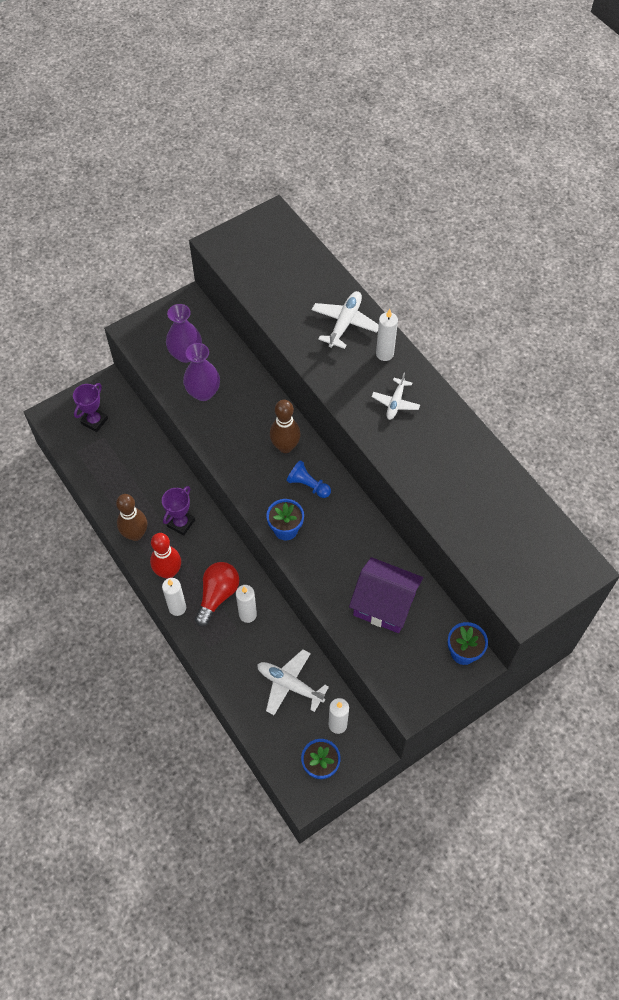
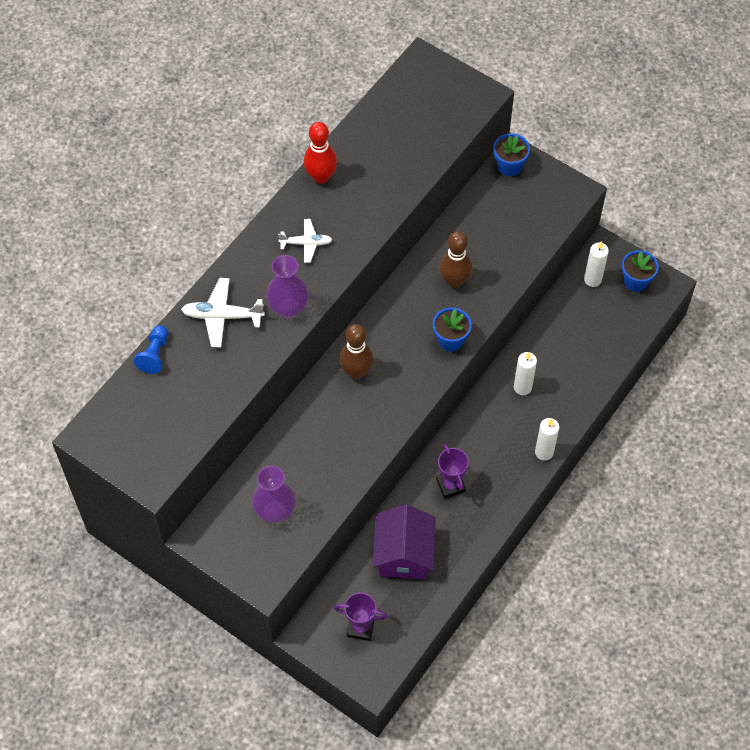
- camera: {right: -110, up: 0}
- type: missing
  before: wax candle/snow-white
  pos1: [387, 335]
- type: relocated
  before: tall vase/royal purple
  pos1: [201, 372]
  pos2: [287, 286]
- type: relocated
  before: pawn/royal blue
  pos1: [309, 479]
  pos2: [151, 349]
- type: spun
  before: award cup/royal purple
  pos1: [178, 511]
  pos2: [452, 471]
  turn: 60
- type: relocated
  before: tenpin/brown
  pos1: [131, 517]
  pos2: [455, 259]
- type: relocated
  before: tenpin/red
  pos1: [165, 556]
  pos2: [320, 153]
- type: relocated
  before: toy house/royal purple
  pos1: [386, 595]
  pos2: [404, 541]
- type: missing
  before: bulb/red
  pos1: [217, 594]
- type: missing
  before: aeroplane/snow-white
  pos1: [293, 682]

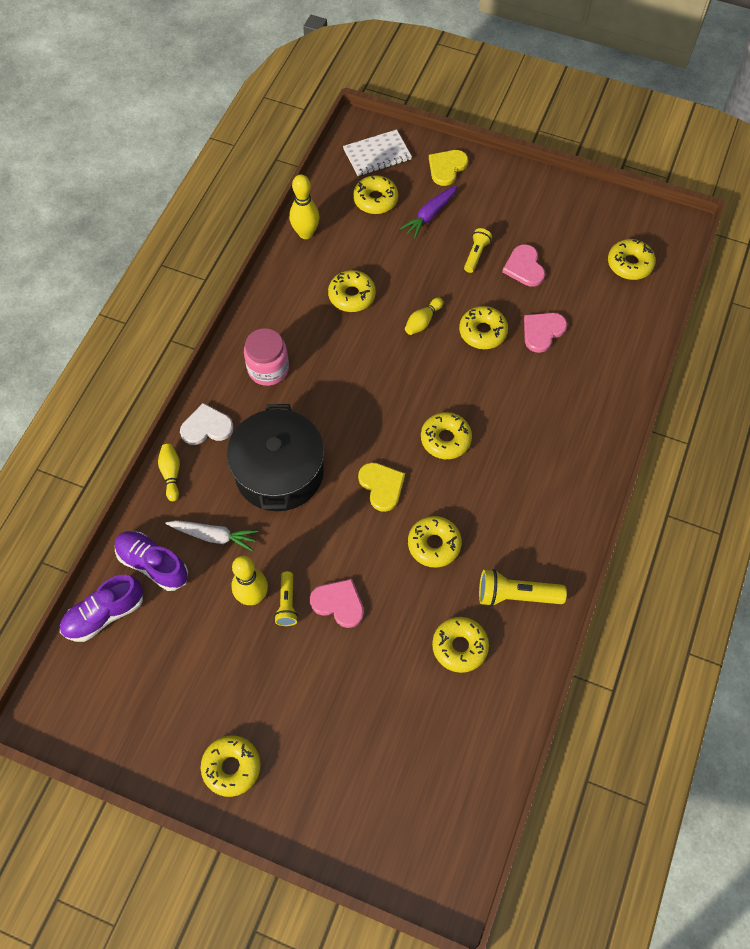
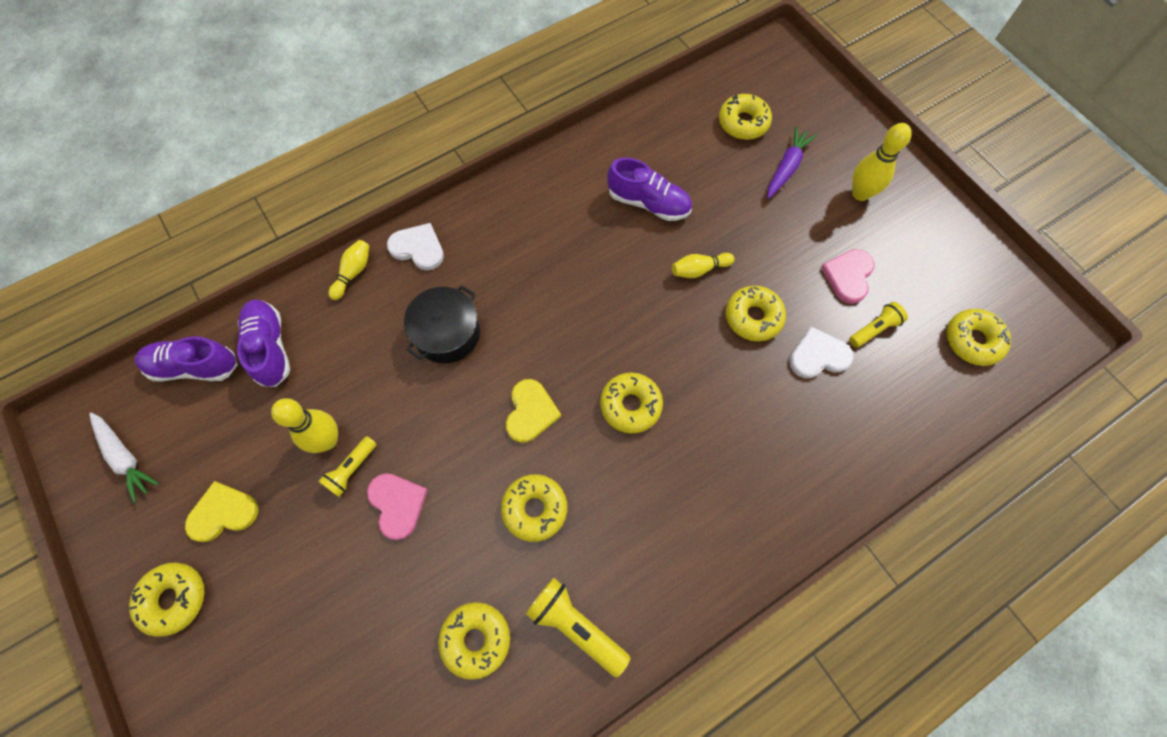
- camera: {right: 35, up: 5}
- type: missing
  before: notebook/snow-white
  pos1: [377, 152]
- type: relocated
  before: love heart/bright yellow
  pos1: [448, 168]
  pos2: [221, 511]
- type: relocated
  before: tenpin/bright yellow
  pos1: [304, 206]
  pos2: [882, 162]
- type: spun
  before: root vegetable/royal purple
  pos1: [428, 212]
  pos2: [792, 162]
  turn: 135
- type: relocated
  before: pocket torch/bright yellow
  pos1: [478, 250]
  pos2: [878, 325]
- type: exchanged
  before: glazed donut/bright yellow
  after: lace-up shoe/royal purple
  pos1: [352, 291]
  pos2: [649, 189]
- type: colour
  before: love heart/rosy
  after: love heart/snow-white
  pos1: [545, 333]
  pos2: [821, 352]
- type: missing
  before: jam jar/rosy
  pos1: [266, 357]
- type: size
  before: stockpot/ebony
  pos1: [275, 457]
  pos2: [442, 324]
  scale: 0.65
- type: relocated
  before: root vegetable/snow-white
  pos1: [211, 535]
  pos2: [124, 457]

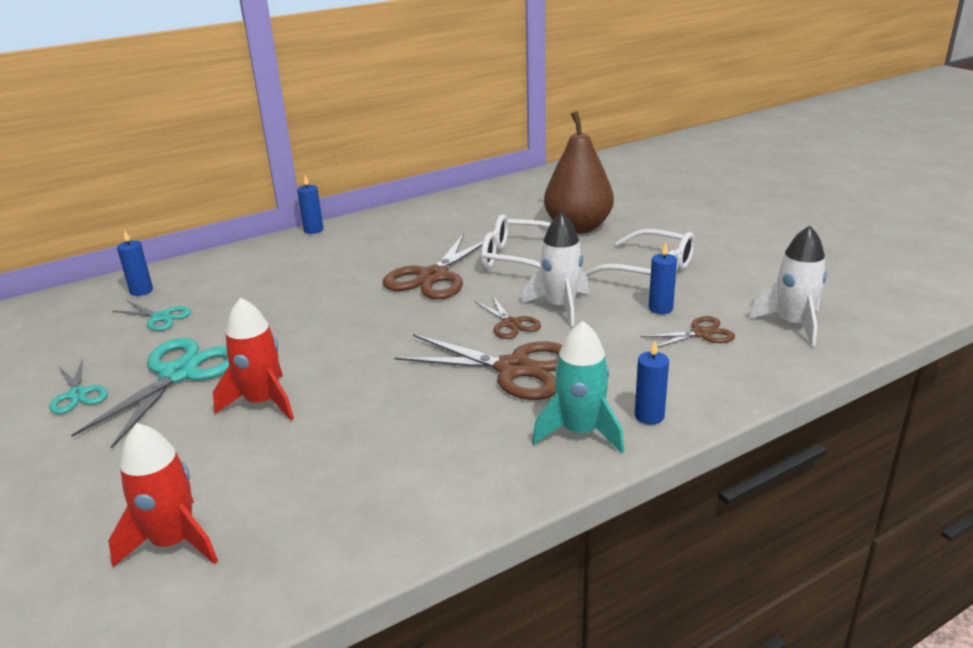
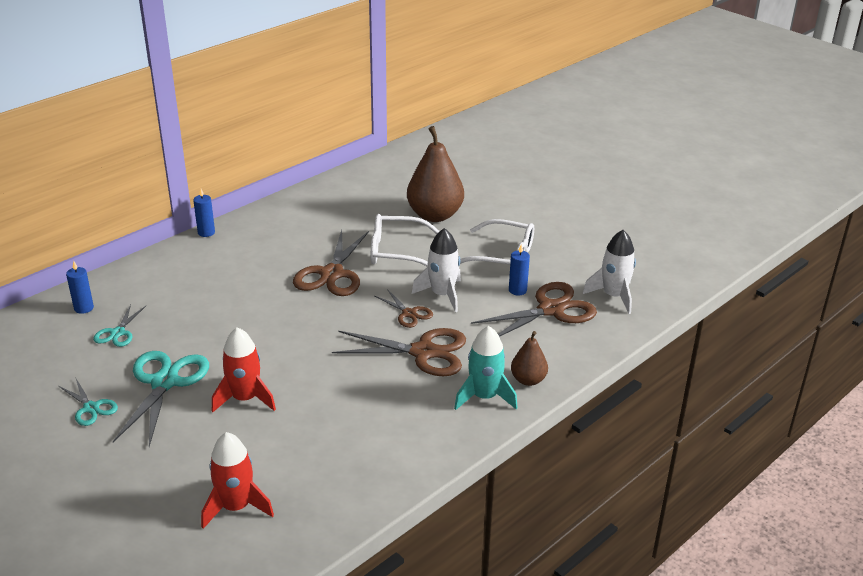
- camera: {right: -15, up: 5}
- type: spun
  before: scissors/aqua
  pos1: [151, 316]
  pos2: [119, 325]
  turn: 90
- type: size
  before: scissors/brown
  pos1: [688, 332]
  pos2: [534, 309]
  scale: 1.88
- type: exchanged
  before: wax candle/royal blue
  after: toy pear/brown
  pos1: [652, 383]
  pos2: [529, 358]

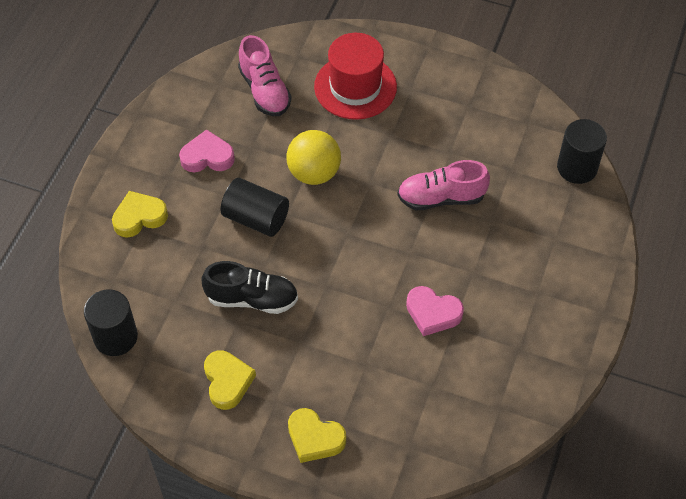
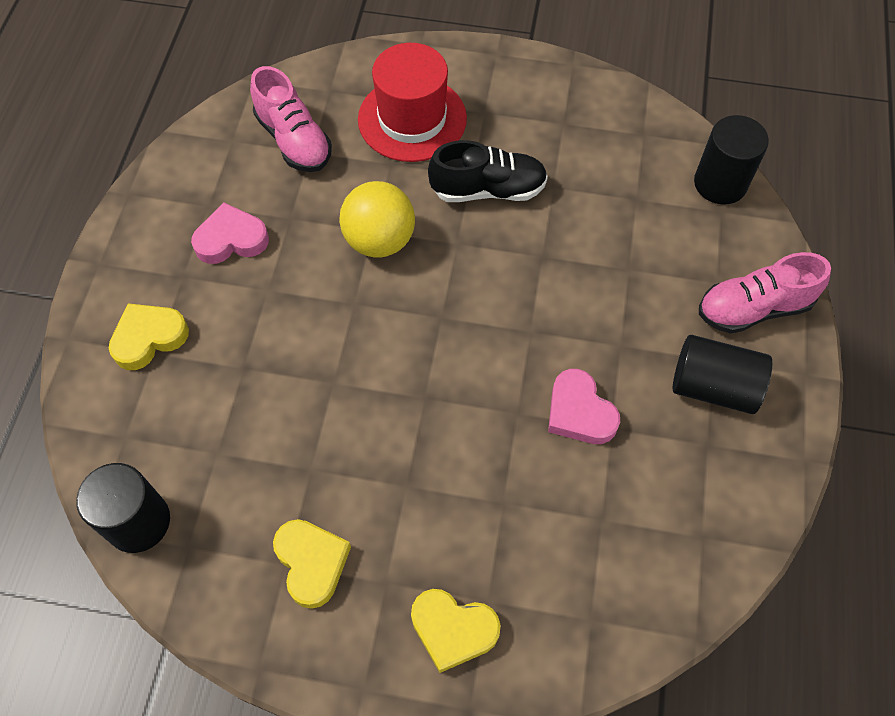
- camera: {right: -10, up: 5}
- type: relocated
  before: lace-up shoe/rosy
  pos1: [443, 185]
  pos2: [765, 293]
- type: relocated
  before: cylinder/ebony
  pos1: [254, 207]
  pos2: [722, 374]
- type: relocated
  before: lace-up shoe/ebony
  pos1: [249, 287]
  pos2: [488, 171]
- type: spun
  before: love heart/rosy
  pos1: [435, 311]
  pos2: [584, 406]
  turn: 45

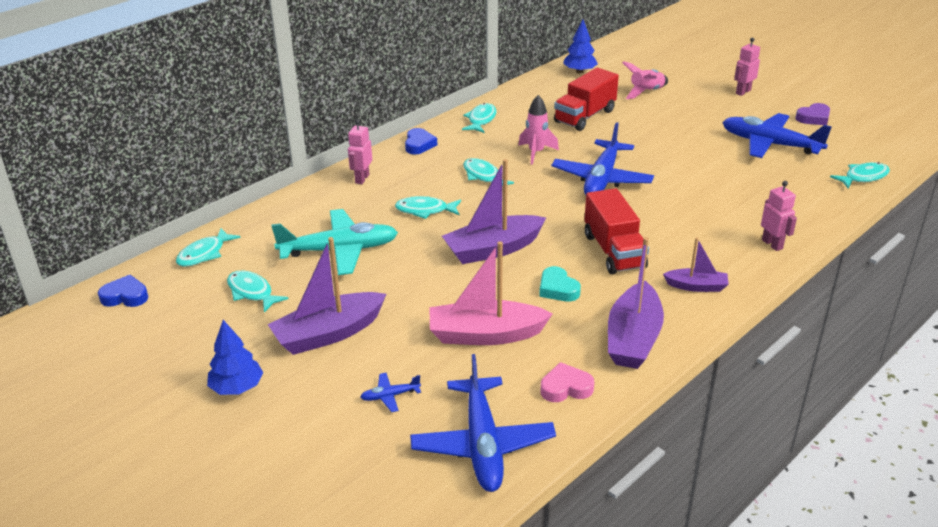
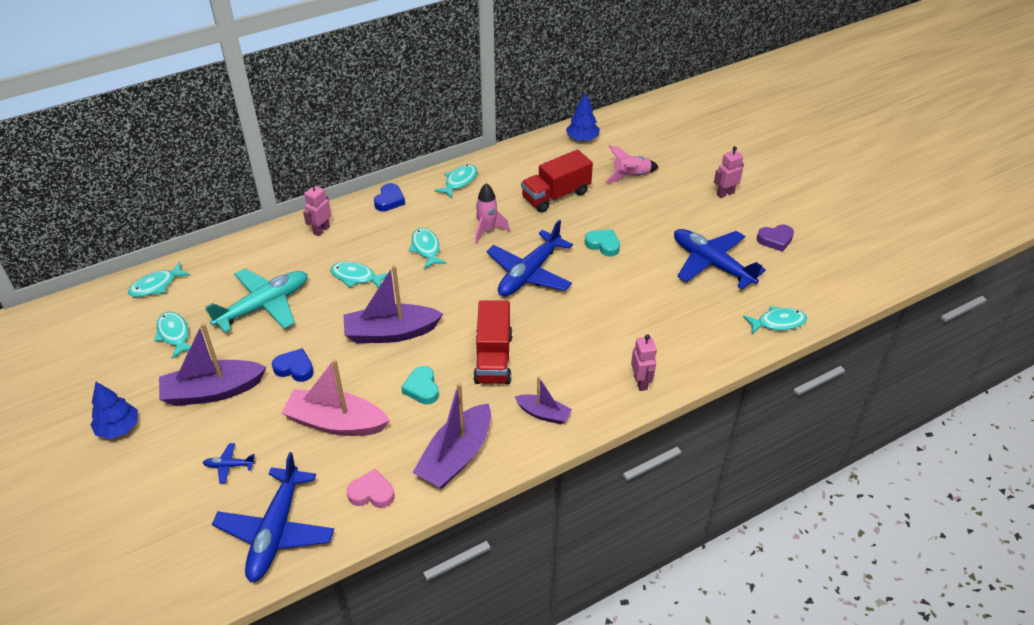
- camera: {right: 15, up: 10}
- type: spun
  before: aeroplane/aqua
  pos1: [334, 242]
  pos2: [256, 300]
  turn: -45
- type: relocated
  before: love heart/royal blue
  pos1: [123, 291]
  pos2: [293, 365]
- type: appeared
  after: love heart/aqua
  pos2: [602, 242]

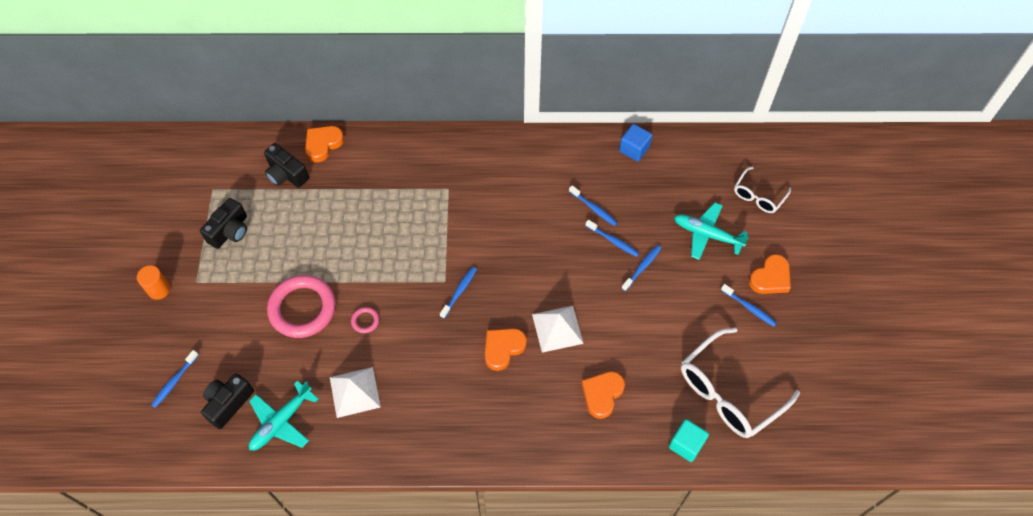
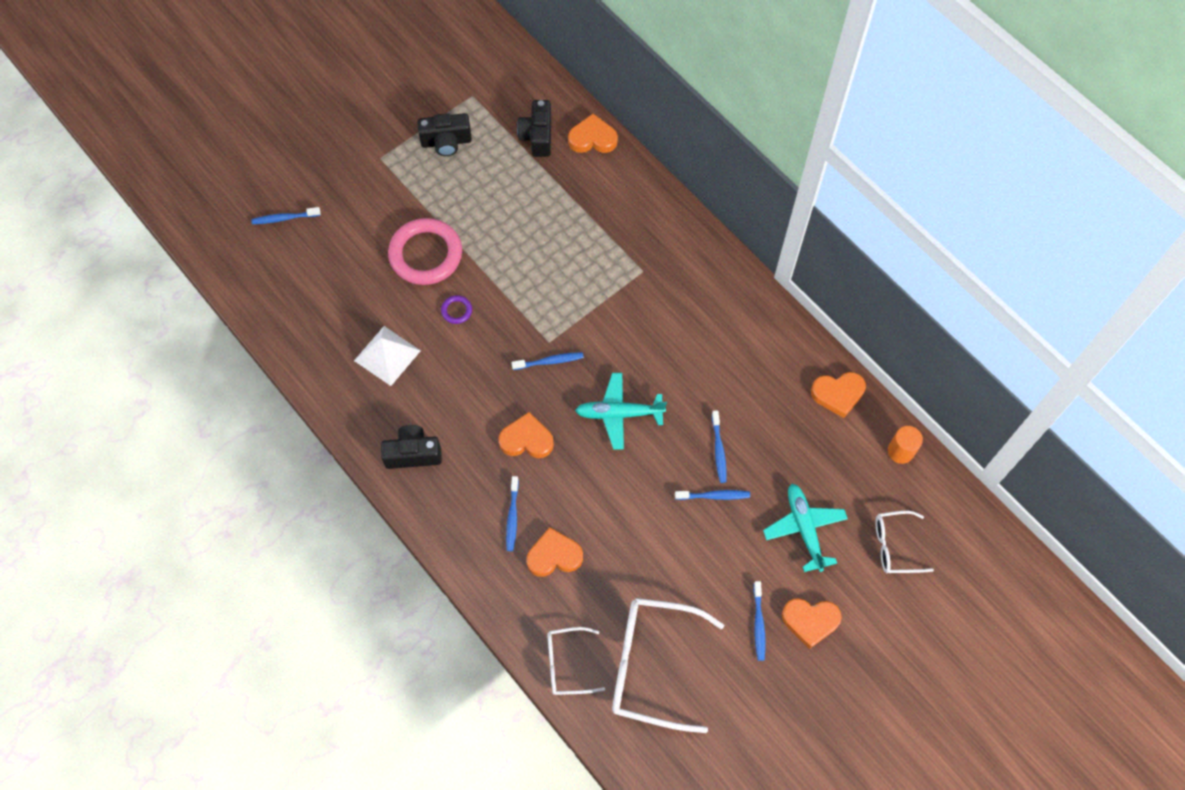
- camera: {right: 50, up: 5}
- type: exchanged
  before: cube/royal blue
  after: love heart/bright orange
  pos1: [635, 143]
  pos2: [838, 395]
- type: relocated
  before: tooth brush/royal blue
  pos1: [593, 205]
  pos2: [512, 513]
- type: relocated
  before: cylinder/bright orange
  pos1: [153, 282]
  pos2: [905, 445]
- type: missing
  before: pyramid/snow-white
  pos1: [558, 329]
- type: colour
  before: torus/rosy
  after: torus/royal purple
  pos1: [365, 320]
  pos2: [456, 309]
- type: relocated
  before: photo camera/ebony
  pos1: [227, 401]
  pos2: [411, 447]
- type: relocated
  before: aeroplane/aqua
  pos1: [283, 415]
  pos2: [621, 411]
- type: exchanged
  before: cube/aqua
  after: spectacles/snow-white
  pos1: [689, 440]
  pos2: [576, 661]

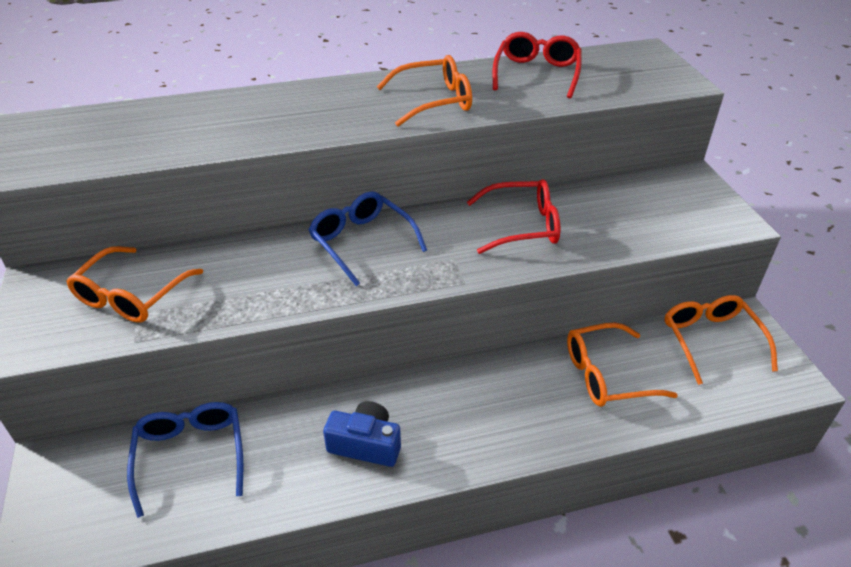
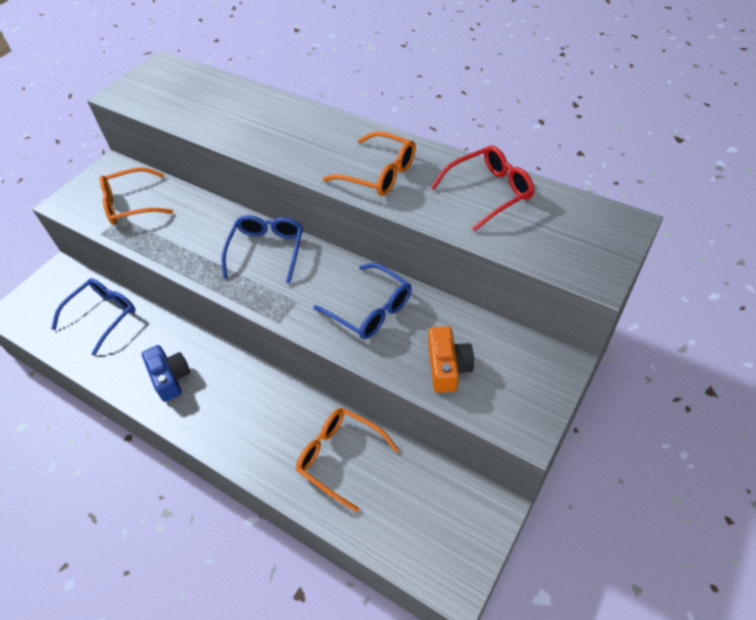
- camera: {right: 50, up: 10}
- type: colour
  before: spectacles/red
  after: spectacles/royal blue
  pos1: [513, 216]
  pos2: [362, 301]
- type: missing
  before: spectacles/bright orange
  pos1: [721, 340]
- type: appeared
  after: photo camera/bright orange
  pos2: [451, 359]

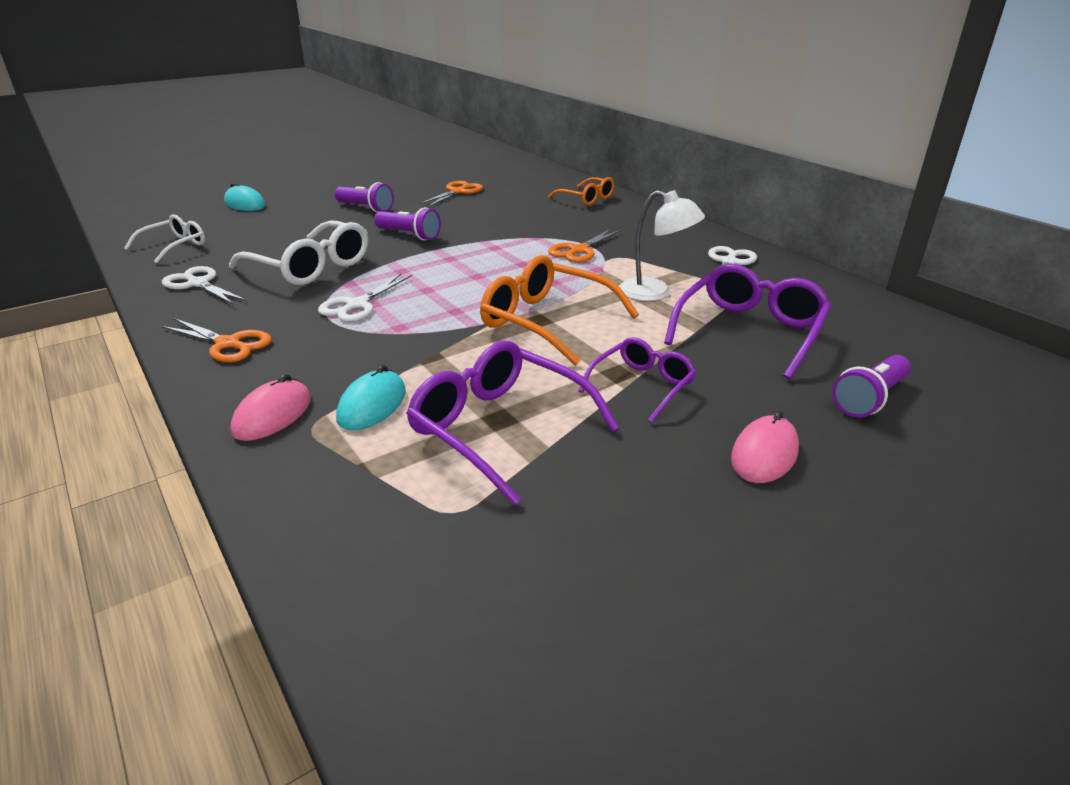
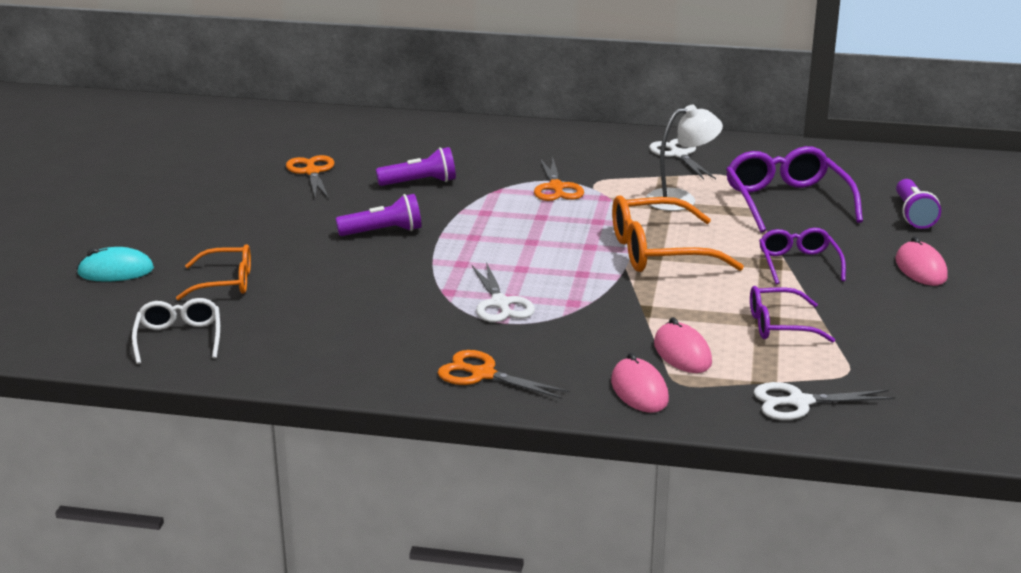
- camera: {right: -45, up: -5}
- type: relocated
  before: spectacles/bright orange
  pos1: [581, 191]
  pos2: [213, 272]
- type: relocated
  before: pocket torch/royal purple
  pos1: [364, 197]
  pos2: [416, 166]
- type: missing
  before: spectacles/snow-white
  pos1: [298, 252]
- type: relocated
  before: scissors/snow-white
  pos1: [204, 285]
  pos2: [824, 401]
- type: spun
  before: scissors/bright orange
  pos1: [216, 340]
  pos2: [504, 374]
  turn: -135
- type: size
  before: spectacles/royal purple
  pos1: [512, 423]
  pos2: [792, 314]
  scale: 0.61
- type: colour
  before: mouse/aqua
  after: mouse/rosy
  pos1: [371, 398]
  pos2: [683, 345]

